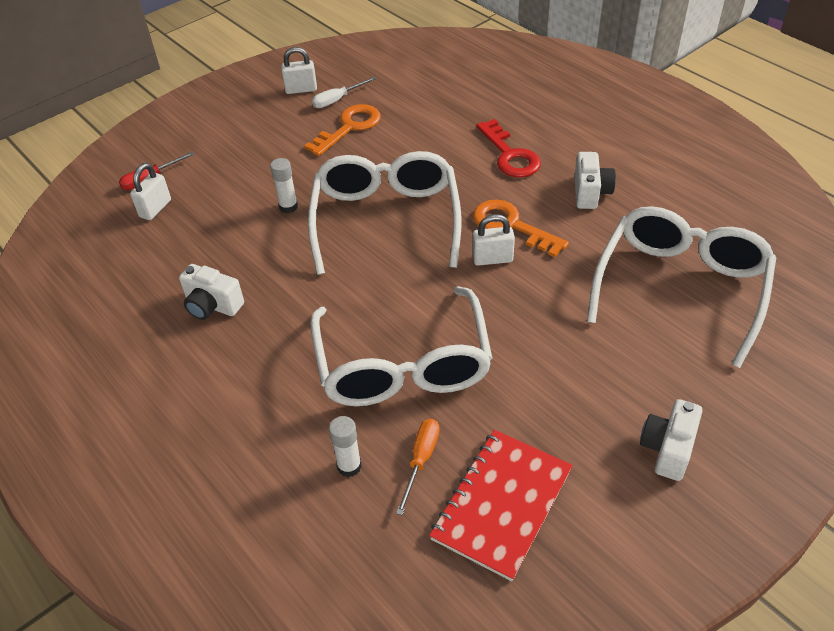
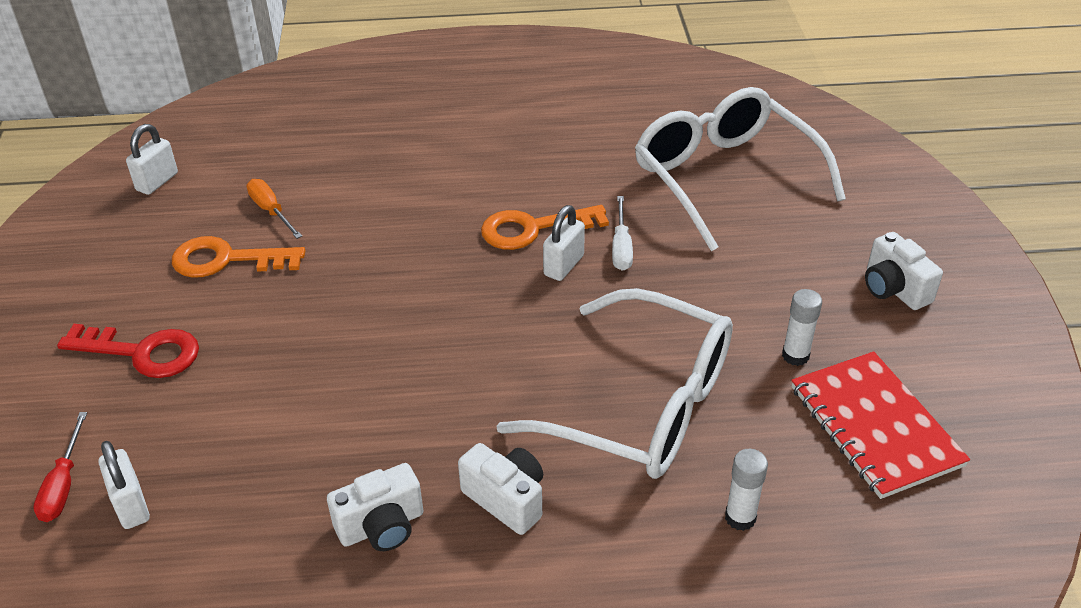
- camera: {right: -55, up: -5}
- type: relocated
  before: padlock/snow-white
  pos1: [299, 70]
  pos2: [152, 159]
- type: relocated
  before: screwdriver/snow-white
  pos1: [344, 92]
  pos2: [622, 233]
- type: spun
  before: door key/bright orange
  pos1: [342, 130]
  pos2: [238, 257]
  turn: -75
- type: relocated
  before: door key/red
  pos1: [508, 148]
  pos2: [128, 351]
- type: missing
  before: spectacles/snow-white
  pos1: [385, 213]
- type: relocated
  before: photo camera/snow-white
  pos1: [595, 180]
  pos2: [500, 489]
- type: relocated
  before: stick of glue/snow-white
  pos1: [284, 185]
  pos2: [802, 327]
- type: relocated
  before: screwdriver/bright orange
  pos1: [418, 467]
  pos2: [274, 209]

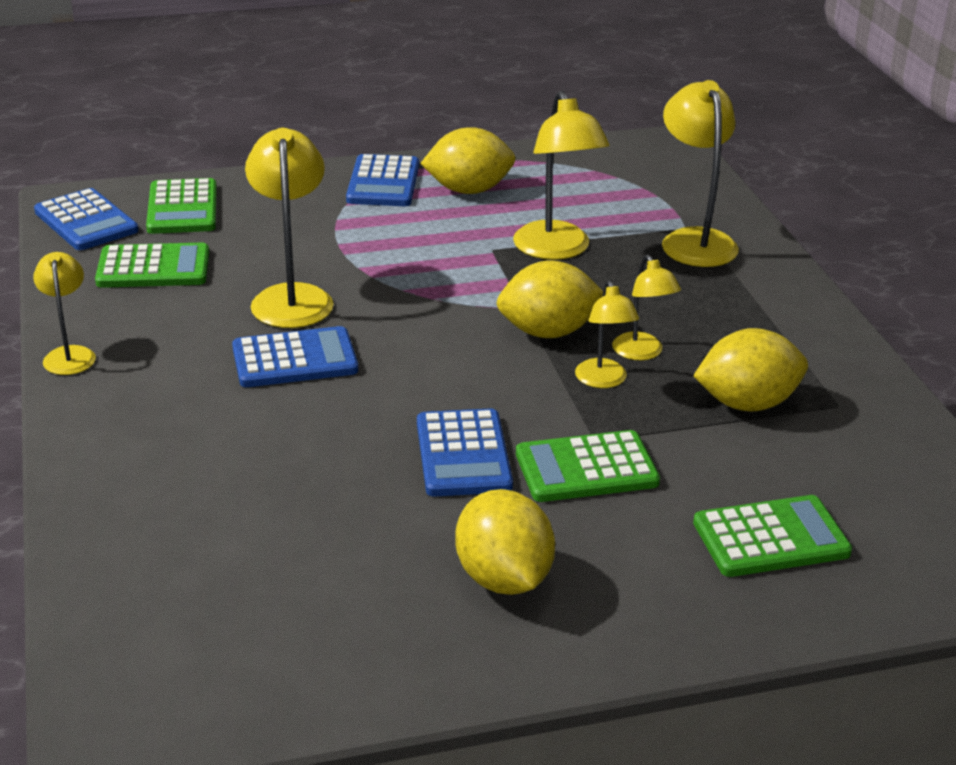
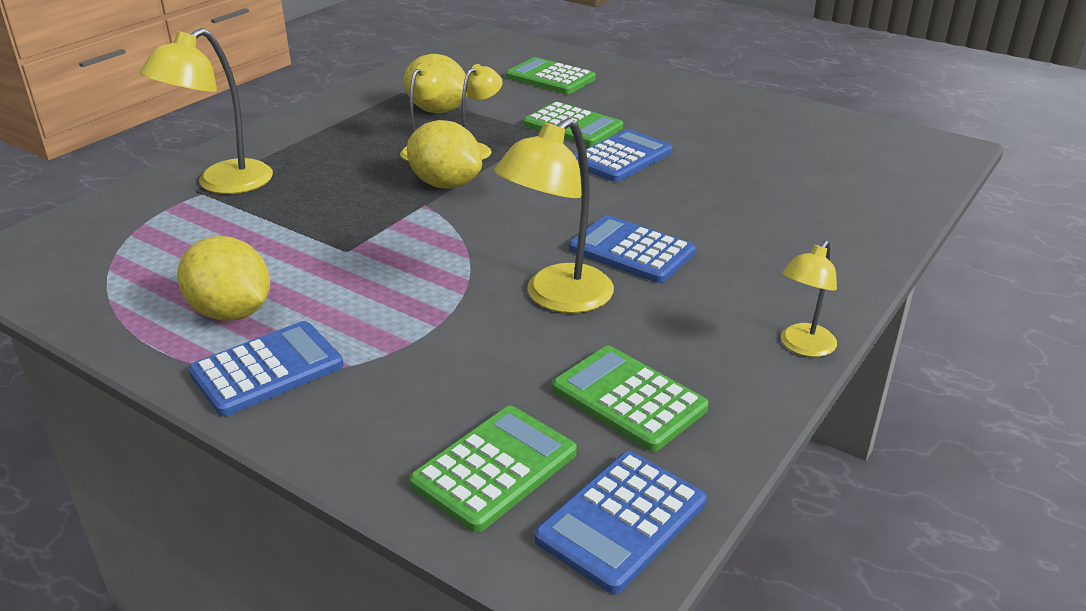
- camera: {right: -130, up: 0}
- type: missing
  before: reading lamp/bright yellow
  pos1: [561, 175]
- type: spun
  before: calculator/royal blue
  pos1: [86, 219]
  pos2: [620, 522]
  turn: -150
- type: missing
  before: citrus fruit/bright yellow
  pos1: [505, 542]

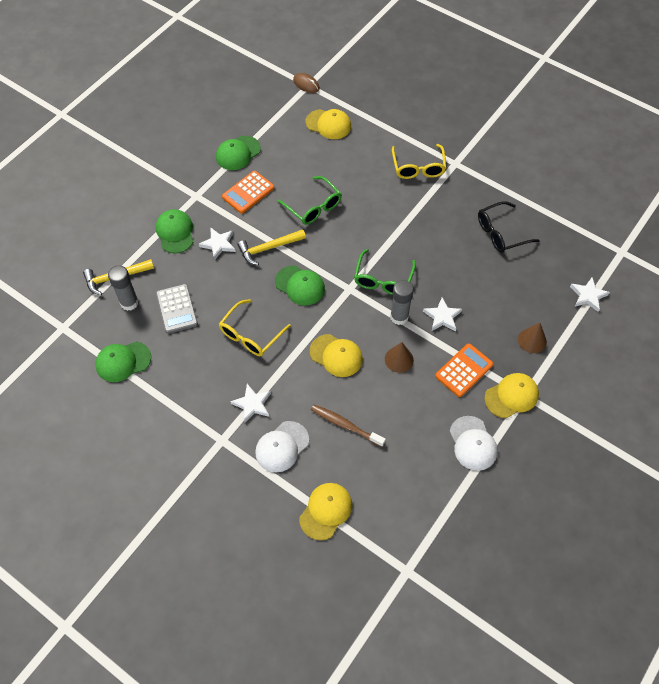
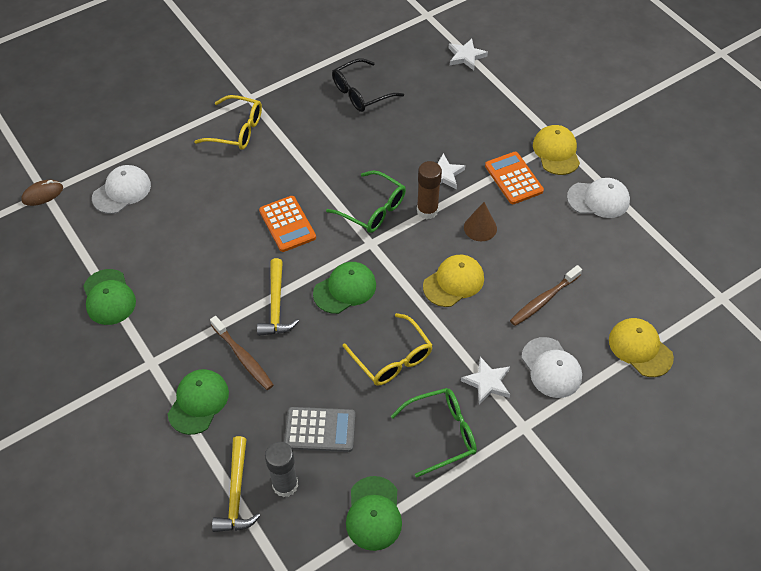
- camera: {right: -70, up: -5}
- type: colour
  before: cap/bright yellow
  after: cap/snow-white
  pos1: [328, 124]
  pos2: [121, 189]
- type: relocated
  before: calculator/bright orange
  pos1: [248, 192]
  pos2: [287, 224]
- type: relocated
  before: spectacles/emerald
  pos1: [309, 200]
  pos2: [434, 433]
- type: spun
  before: spectacles/ebony
  pos1: [509, 227]
  pos2: [368, 85]
  turn: 60
- type: spun
  before: cap/emerald
  pos1: [174, 231]
  pos2: [198, 402]
  turn: 105
- type: exchanged
  before: star shape/snow-white
  after: tooth brush/brown
  pos1: [217, 244]
  pos2: [242, 353]
- type: colour
  before: stick of glue/grey
  after: stick of glue/brown
  pos1: [402, 302]
  pos2: [429, 190]
- type: missing
  before: cone/brown
  pos1: [532, 338]

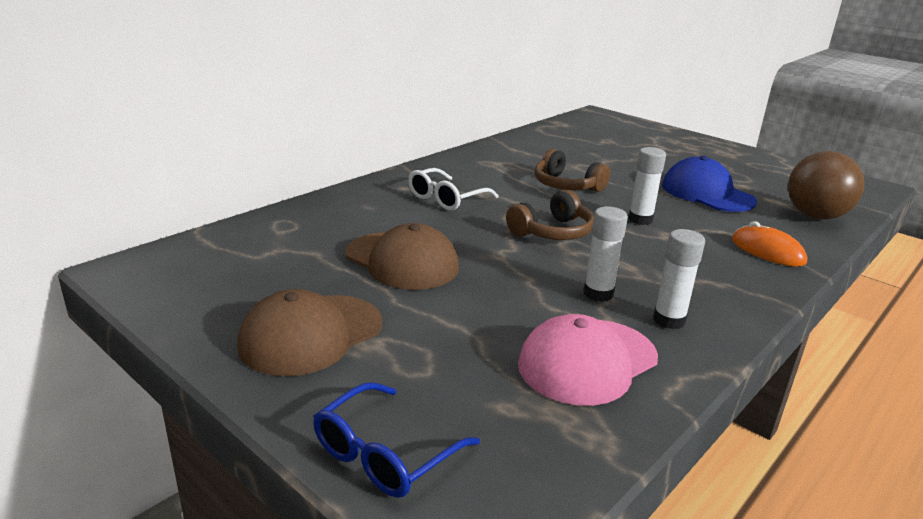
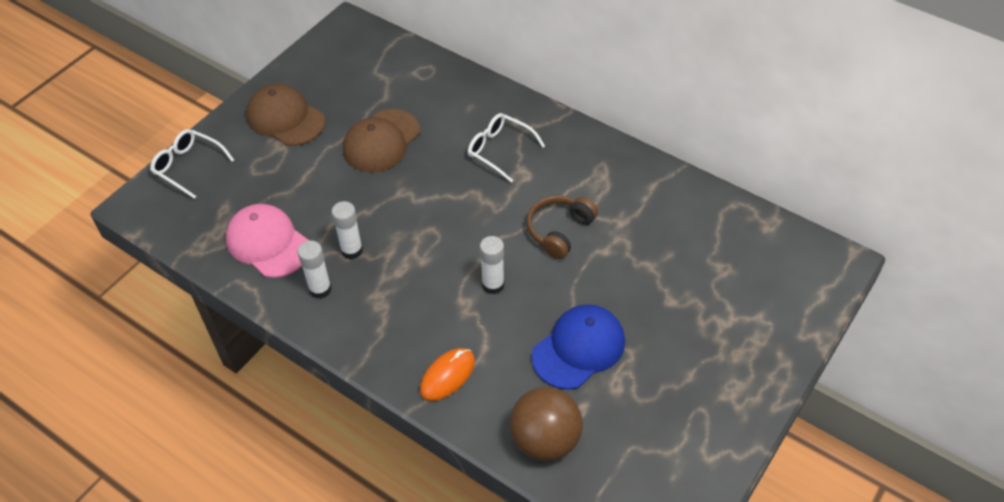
- camera: {right: 85, up: 25}
- type: missing
  before: headphones/brown
  pos1: [550, 215]
- type: colour
  before: spectacles/royal blue
  after: spectacles/snow-white
  pos1: [396, 440]
  pos2: [192, 164]

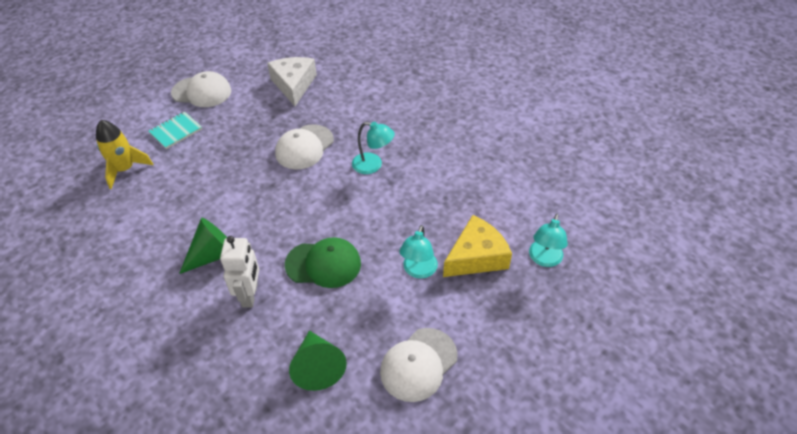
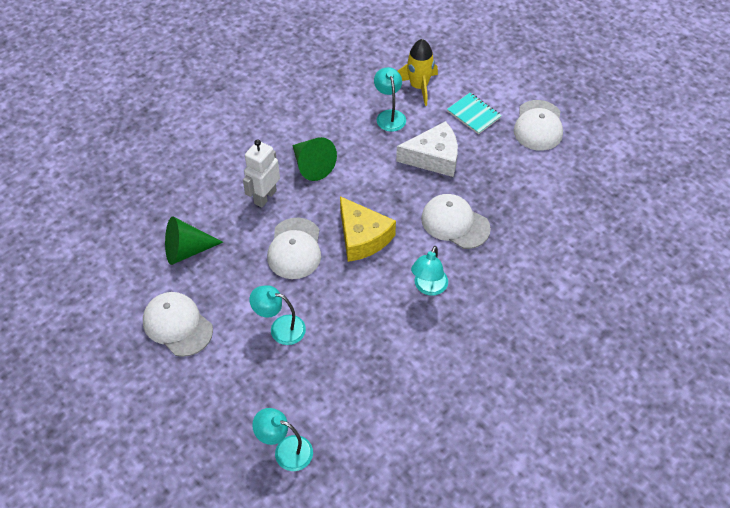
- camera: {right: 90, up: 5}
- type: relocated
  before: cheese wedge/snow-white
  pos1: [292, 81]
  pos2: [427, 149]
- type: relocated
  before: cheese wedge/bright yellow
  pos1: [477, 246]
  pos2: [368, 229]
- type: spun
  before: robot figure/snow-white
  pos1: [239, 272]
  pos2: [261, 173]
  turn: 120
- type: colour
  before: cap/emerald
  after: cap/snow-white
  pos1: [323, 262]
  pos2: [294, 248]
- type: appeared
  after: reading lamp/aqua
  pos2: [390, 99]

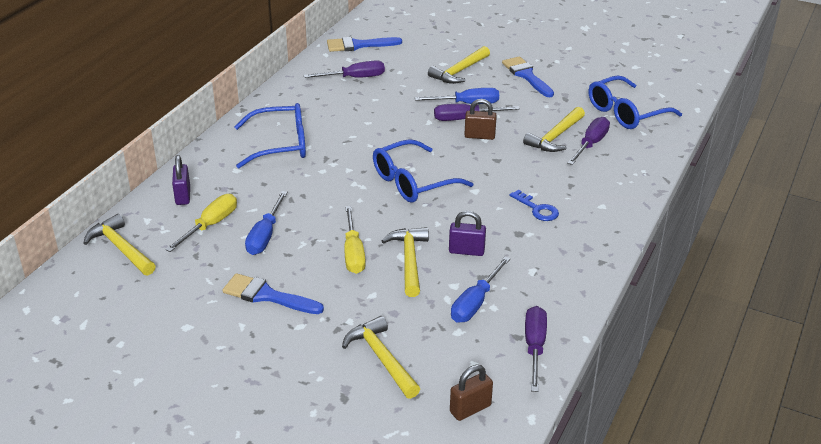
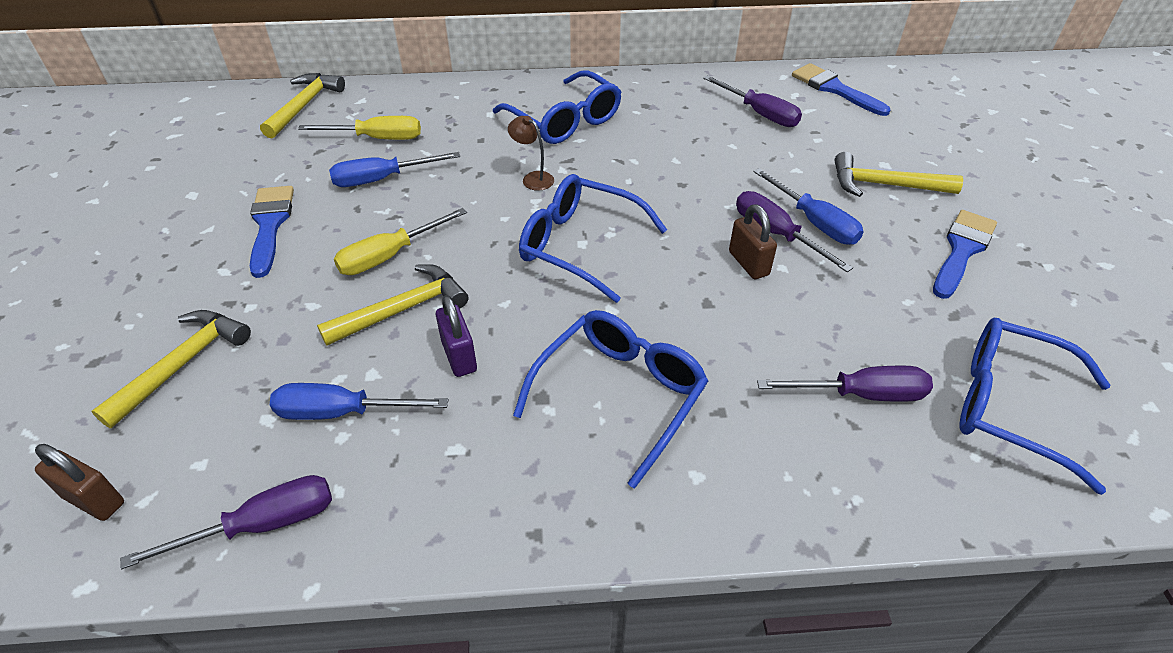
- camera: {right: 60, up: 10}
- type: missing
  before: hammer/bright yellow
  pos1: [554, 129]
- type: missing
  before: padlock/royal purple
  pos1: [181, 180]
- type: exchanged
  before: door key/royal blue
  after: spectacles/royal blue
  pos1: [534, 205]
  pos2: [610, 399]
- type: appeared
  after: reading lamp/brown
  pos2: [531, 153]

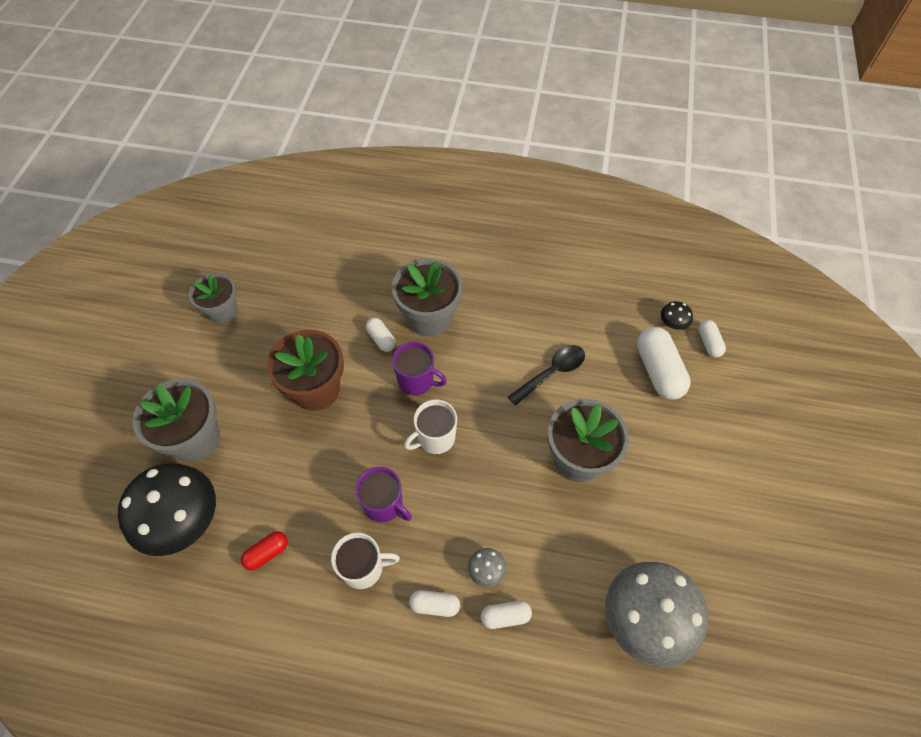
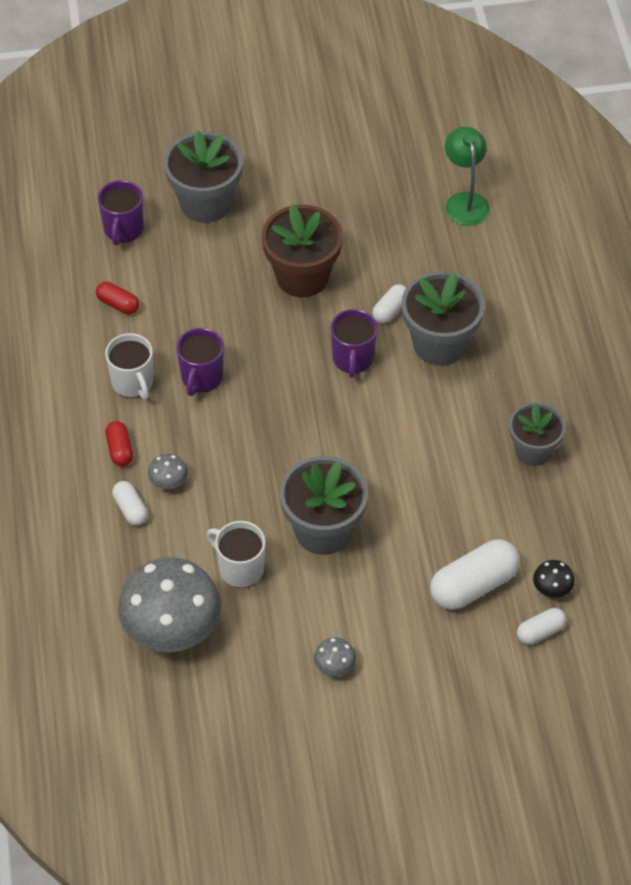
- camera: {right: 70, up: -5}
- type: relocated
  before: flower pot/grey
  pos1: [213, 298]
  pos2: [537, 434]
- type: missing
  before: teaspoon/ebony
  pos1: [546, 375]
- type: relocated
  before: coffee mug/snow-white
  pos1: [430, 426]
  pos2: [236, 554]
- type: exchanged
  before: fungus/ebony
  after: coffee mug/royal purple
  pos1: [167, 509]
  pos2: [121, 212]
- type: colour
  before: capsule/snow-white
  after: capsule/red
  pos1: [434, 603]
  pos2: [119, 444]
- type: appeared
  after: reading lamp/emerald
  pos2: [467, 176]
- type: appeared
  after: fungus/grey
  pos2: [335, 657]

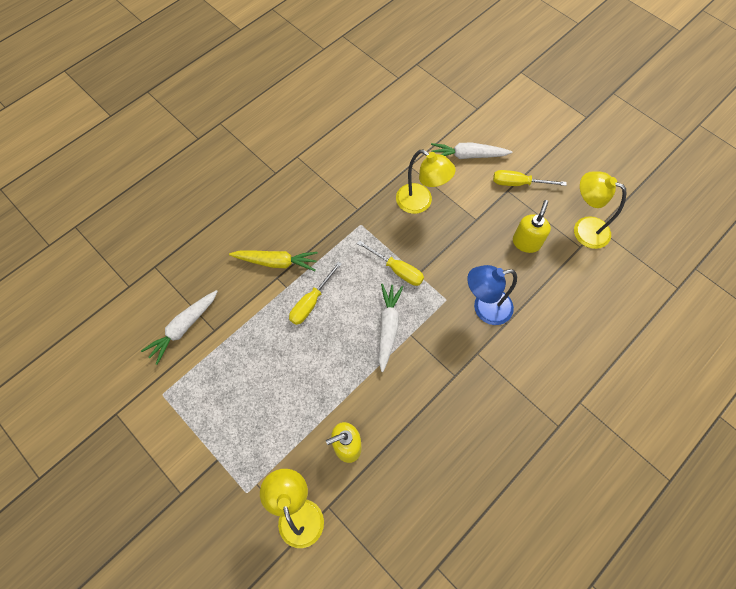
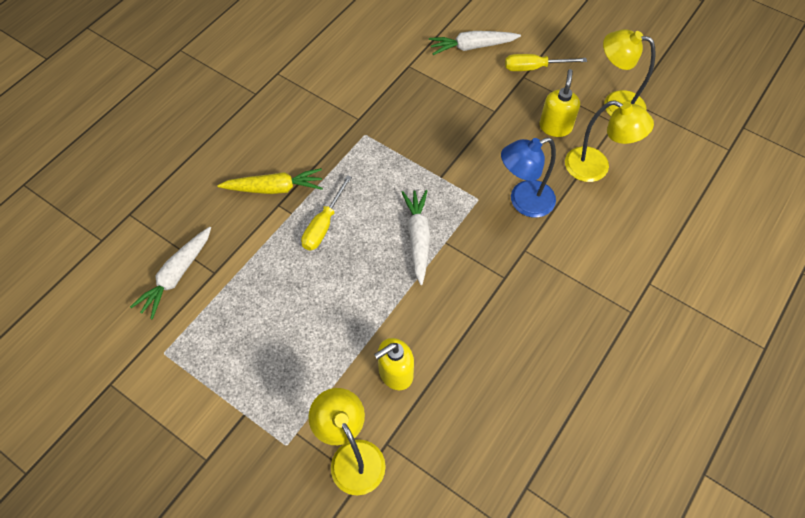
- camera: {right: -10, up: -5}
- type: relocated
  before: reading lamp/bright yellow
  pos1: [426, 182]
  pos2: [609, 141]
- type: missing
  before: screwdriver/bright yellow
  pos1: [390, 263]

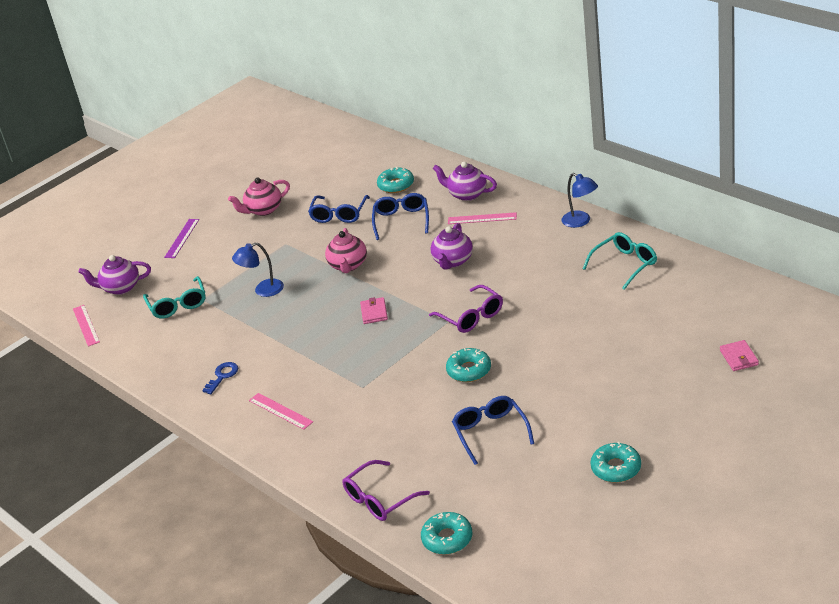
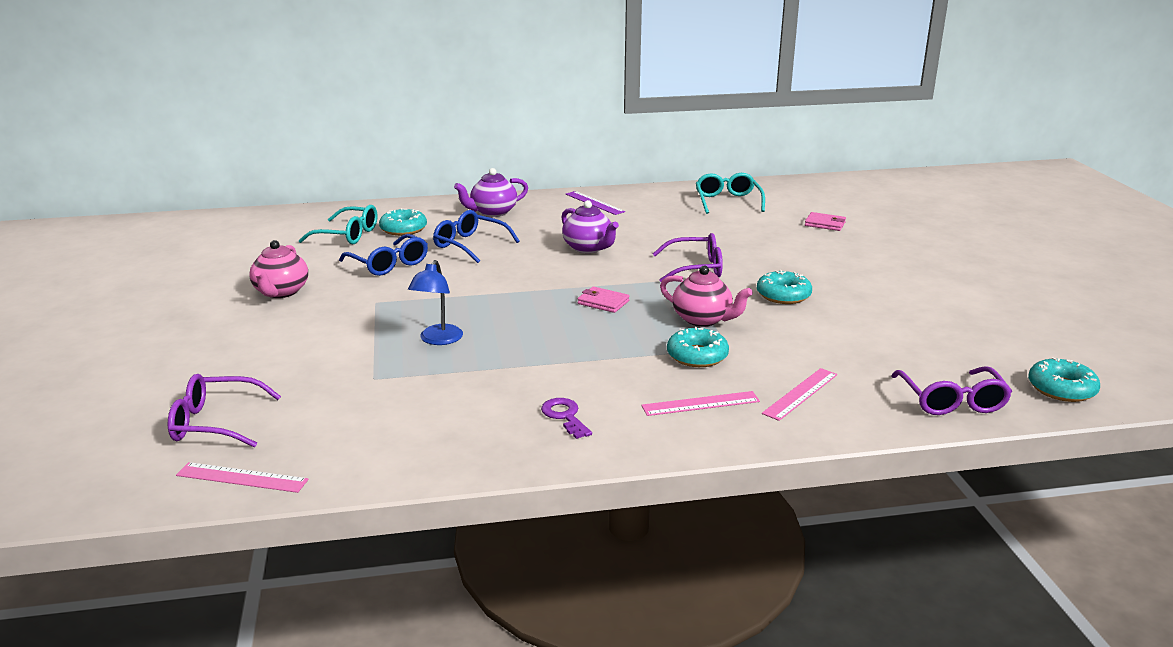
- camera: {right: -60, up: -10}
- type: missing
  before: reading lamp/royal blue
  pos1: [580, 200]
- type: relocated
  before: measuring stick/rosy
  pos1: [482, 218]
  pos2: [799, 394]
- type: relocated
  before: measuring stick/royal purple
  pos1: [181, 238]
  pos2: [595, 203]
- type: relocated
  before: tea pot/rosy
  pos1: [346, 250]
  pos2: [706, 296]
- type: exchanged
  before: tea pot/royal purple
  after: spectacles/royal purple
  pos1: [114, 275]
  pos2: [224, 411]
- type: relocated
  before: spectacles/aqua
  pos1: [174, 297]
  pos2: [338, 224]
- type: relocated
  before: card wallet/rosy
  pos1: [739, 355]
  pos2: [825, 221]
- type: colour
  before: door key/royal blue
  after: door key/royal purple
  pos1: [220, 378]
  pos2: [566, 418]
- type: missing
  before: spectacles/royal blue
  pos1: [493, 430]
- type: relocated
  before: glazed donut/aqua
  pos1: [615, 462]
  pos2: [698, 347]

